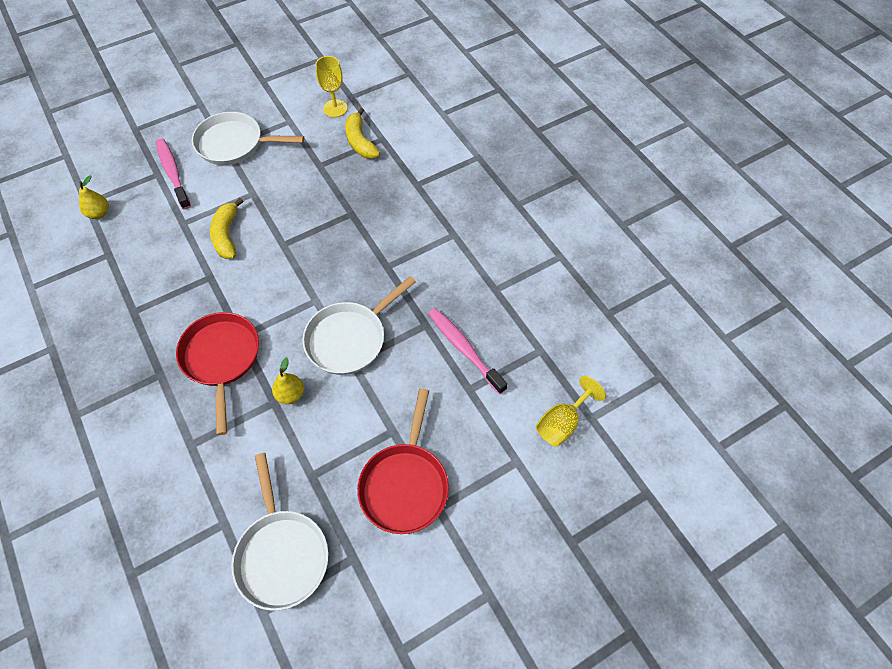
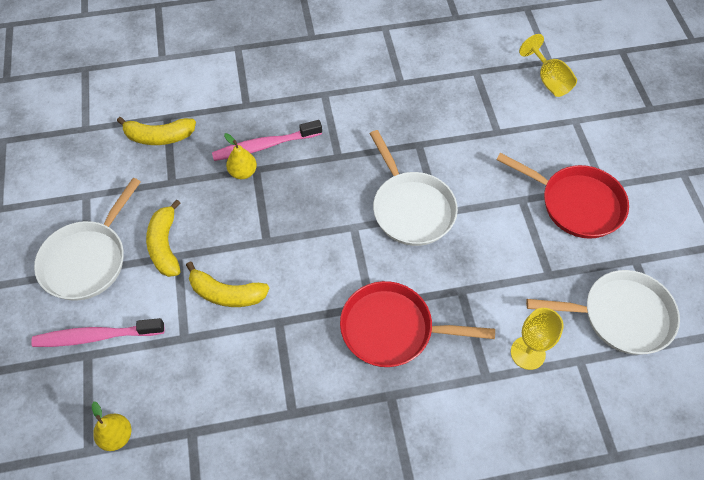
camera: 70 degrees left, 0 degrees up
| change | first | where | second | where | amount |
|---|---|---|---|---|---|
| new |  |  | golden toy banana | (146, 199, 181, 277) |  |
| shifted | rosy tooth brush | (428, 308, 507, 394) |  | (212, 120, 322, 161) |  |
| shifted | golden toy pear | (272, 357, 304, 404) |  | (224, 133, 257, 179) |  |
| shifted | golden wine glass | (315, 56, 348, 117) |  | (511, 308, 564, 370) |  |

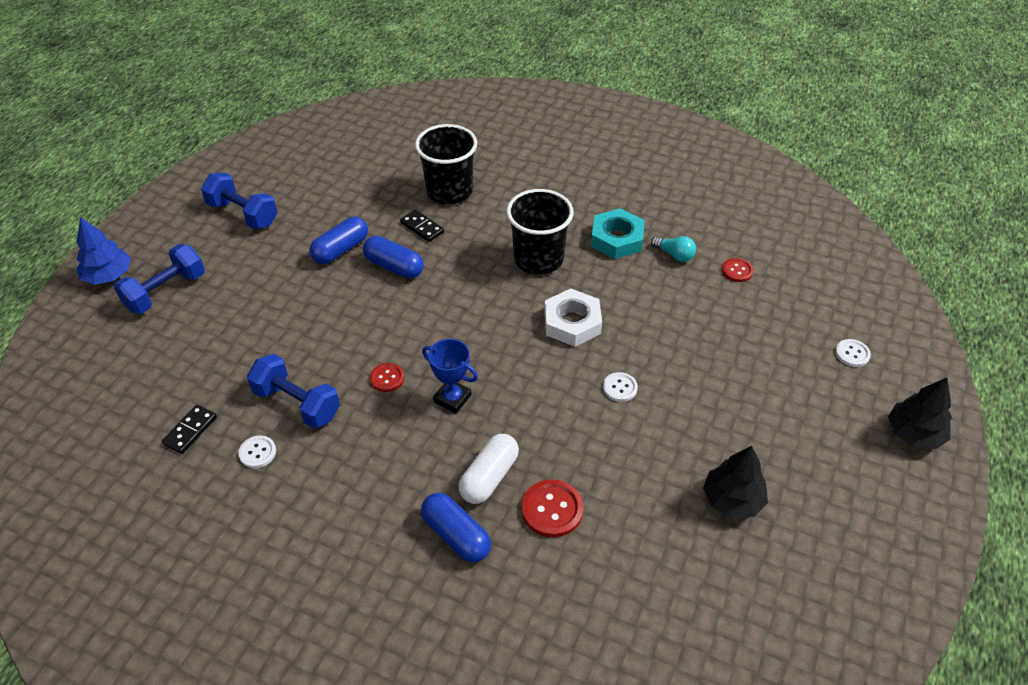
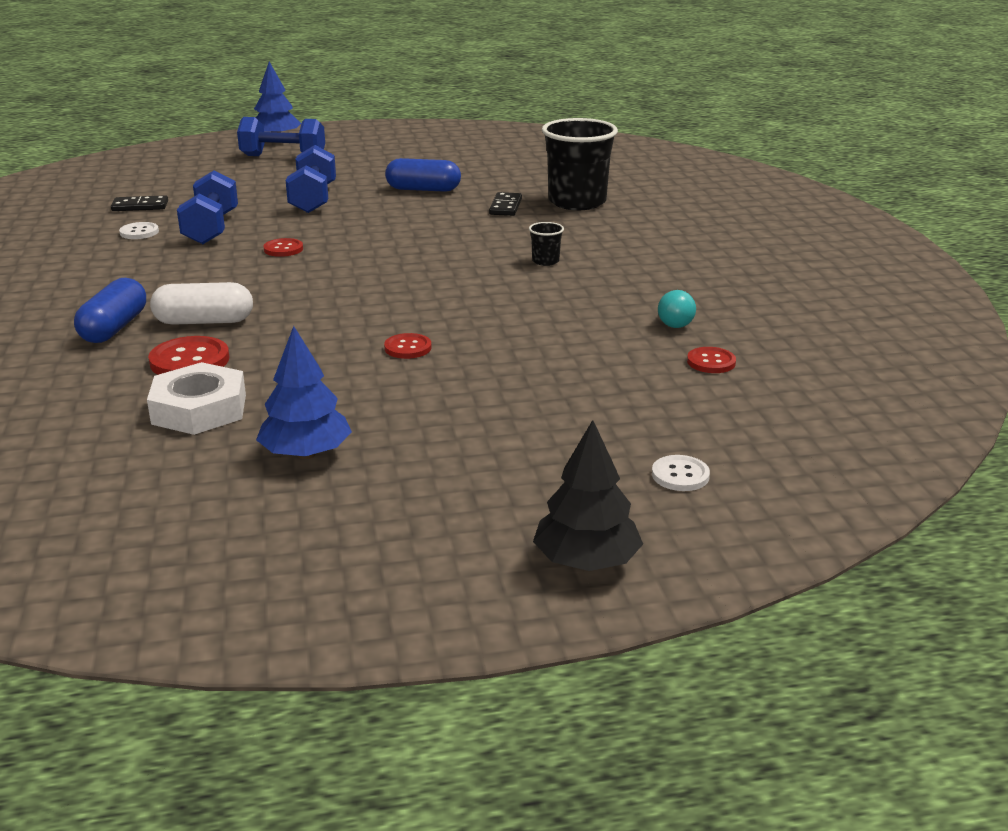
camera: 55 degrees right, 20 degrees down
| change | first | where | second | where | amount |
|---|---|---|---|---|---|
| shifted | snow-white nut | (544, 289, 602, 347) |  | (147, 362, 246, 435) |  |
| repainted | black fir tree | (703, 446, 768, 518) | blue fir tree | (256, 326, 352, 459) |  |
| shifted | blue hand weight | (201, 173, 278, 229) |  | (286, 145, 336, 213) |  |
| repainted | snow-white sewing button | (603, 372, 638, 402) | crimson sewing button | (384, 333, 431, 359) |  |
| scaled | black cup | (507, 189, 574, 275) |  | (529, 222, 564, 266) | x0.42 |
| gone | blue pill | (363, 236, 424, 279) |  |  |  |
| gone | blue prize cup | (422, 339, 478, 413) |  |  |  |
| gone | teal nut | (591, 208, 645, 259) |  |  |  |

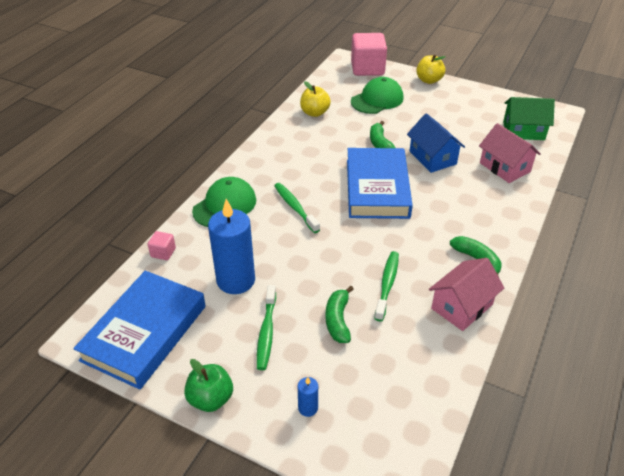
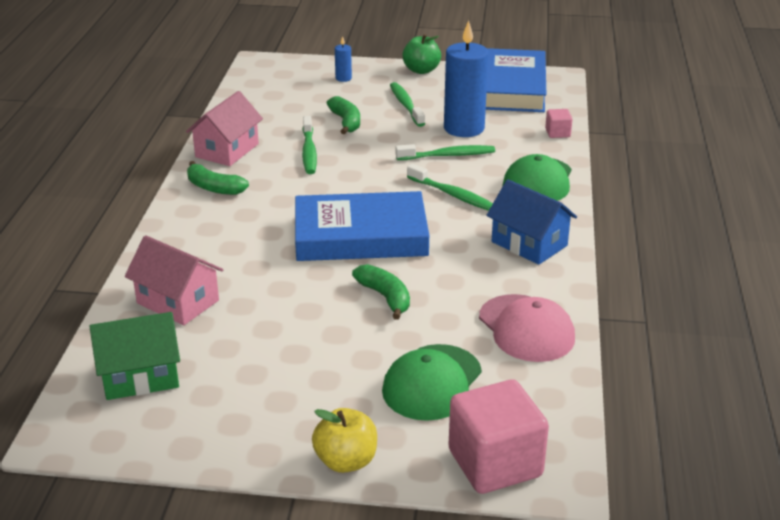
camera: 160 degrees right, 10 degrees down
| change | first | where | second | where | amount |
|---|---|---|---|---|---|
| rotated | blue book | (347, 148, 413, 219) |  | (295, 191, 429, 261) | 75 degrees counterclockwise |
| new |  |  | emerald tooth brush | (395, 144, 495, 160) |  |
| swapped | golden toy apple | (300, 81, 331, 117) | rosy cap | (479, 294, 575, 362) |  |
| shifted | blue house | (407, 113, 465, 173) |  | (486, 179, 577, 265) |  |

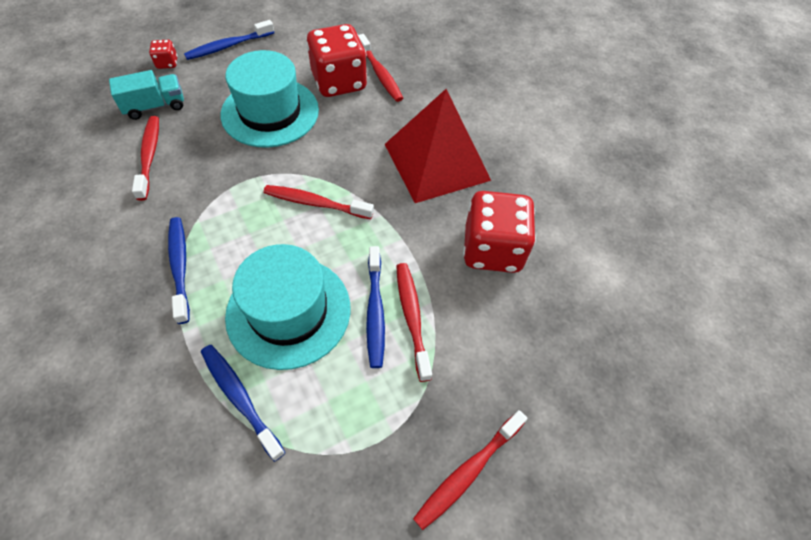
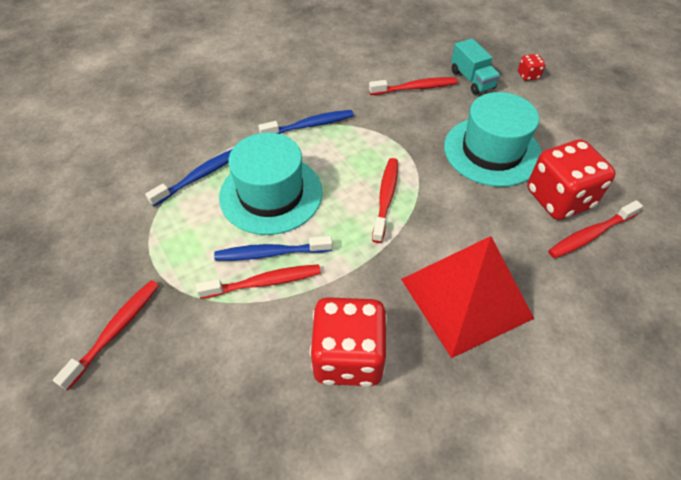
camera: 90 degrees right, 5 degrees down
| change | first | where | second | where | amount |
|---|---|---|---|---|---|
| rotated | crimson tooth brush | (413, 410, 527, 530) |  | (53, 280, 159, 390) | 75 degrees clockwise |
| gone | blue tooth brush | (184, 20, 274, 60) |  |  |  |

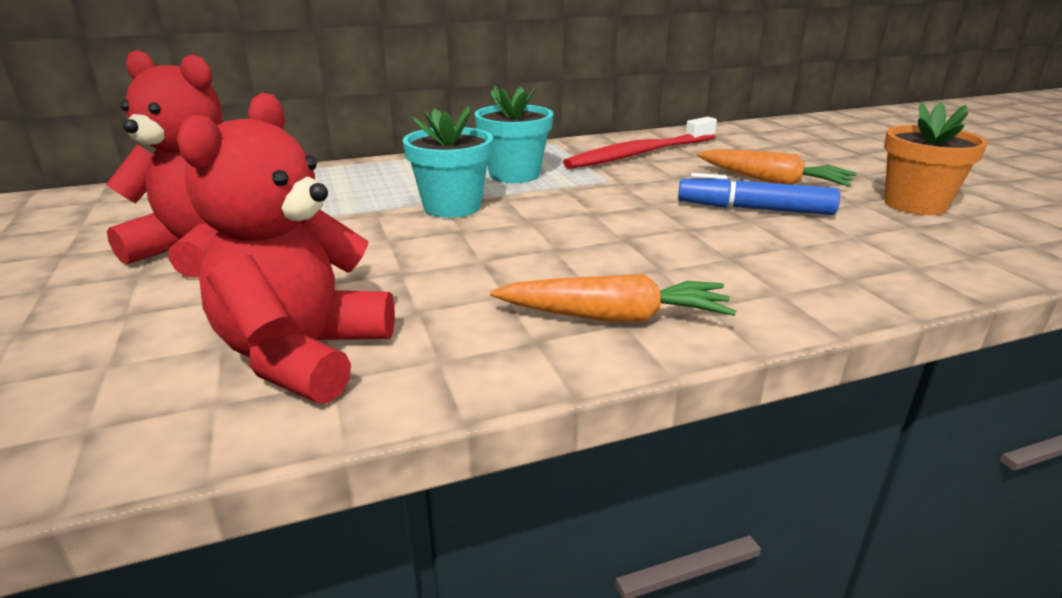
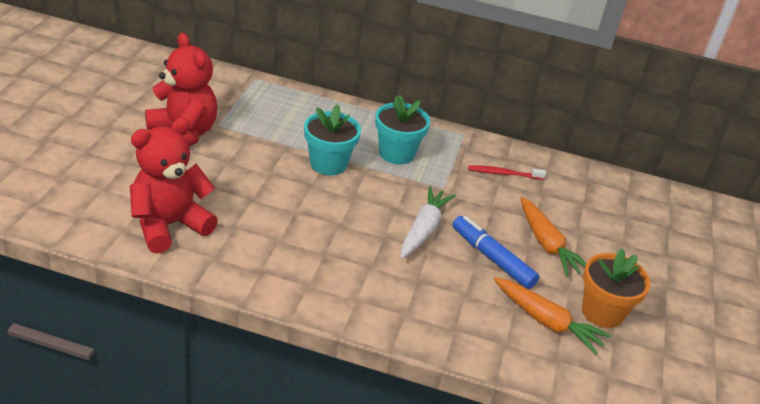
camera: 30 degrees right, 10 degrees up
| change | first | where | second | where | amount |
|---|---|---|---|---|---|
| new |  |  | snow-white toy carrot | (401, 186, 456, 259) |  |
| scaled | crimson tooth brush | (563, 117, 717, 169) |  | (468, 165, 546, 180) | x0.52 |
| shifted | orange toy carrot | (490, 274, 736, 322) |  | (494, 277, 611, 355) |  |

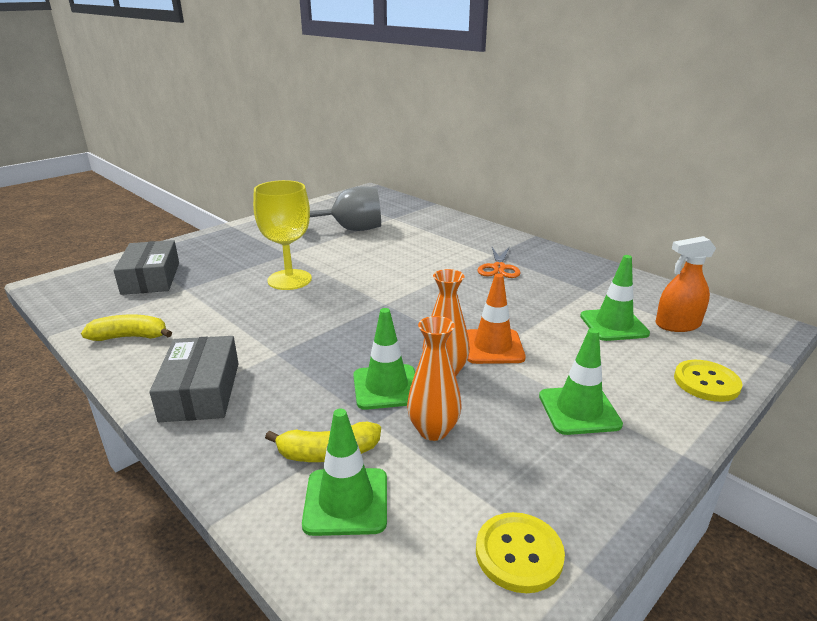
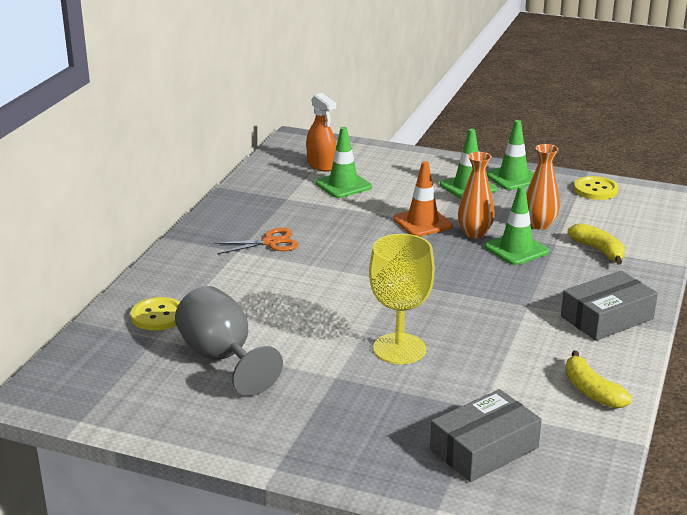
camera: 115 degrees left, 0 degrees up
| change | first | where | second | where | amount |
|---|---|---|---|---|---|
| shifted | golden sewing button | (674, 360, 742, 402) |  | (131, 297, 180, 331) |  |
| shifted | emerald road cone | (302, 408, 387, 536) |  | (486, 120, 534, 190) |  |

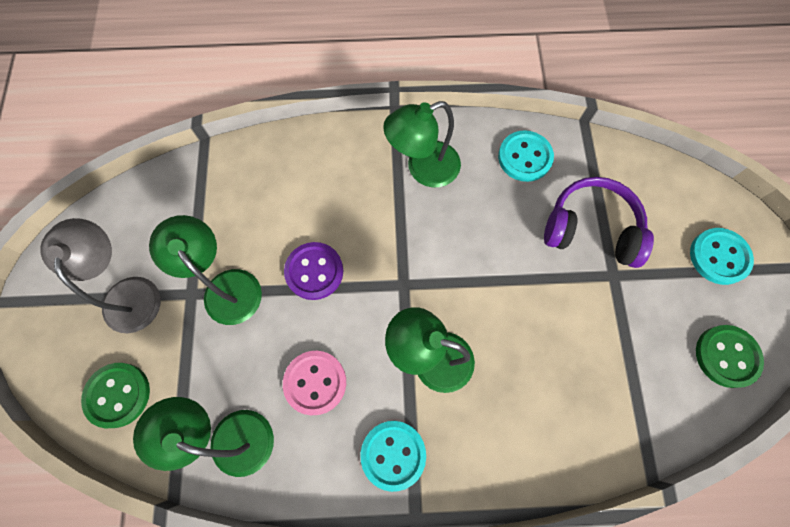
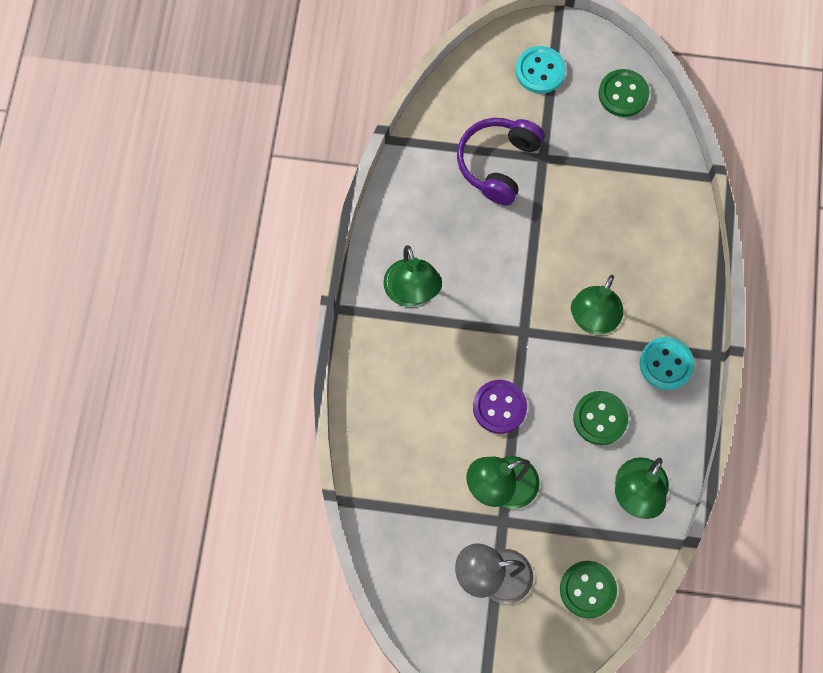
camera: 80 degrees left, 0 degrees up
| change | first | where | second | where | amount |
|---|---|---|---|---|---|
| repainted | rosy sewing button | (283, 351, 346, 415) | emerald sewing button | (573, 391, 628, 445) |  |
| gone | teal sewing button | (498, 130, 554, 182) |  |  |  |

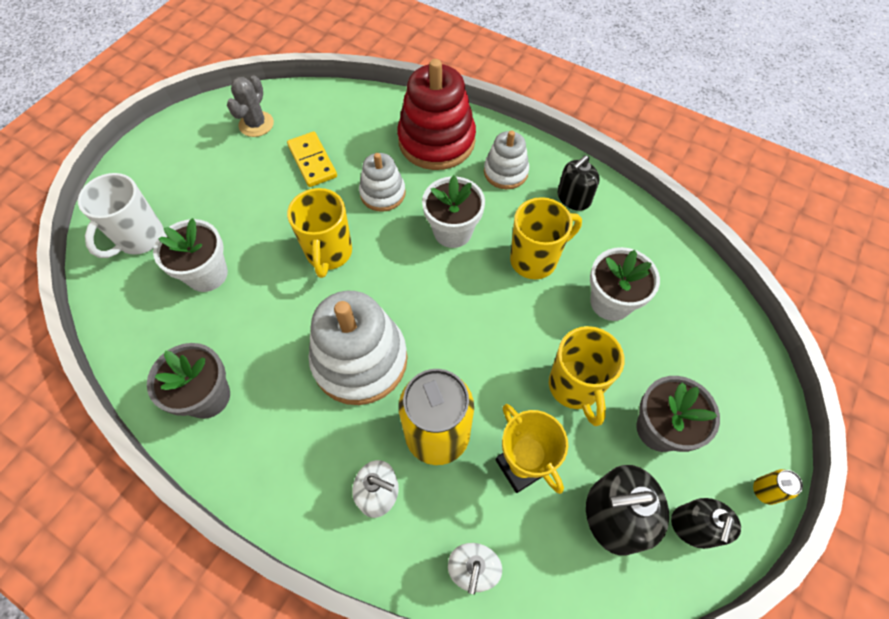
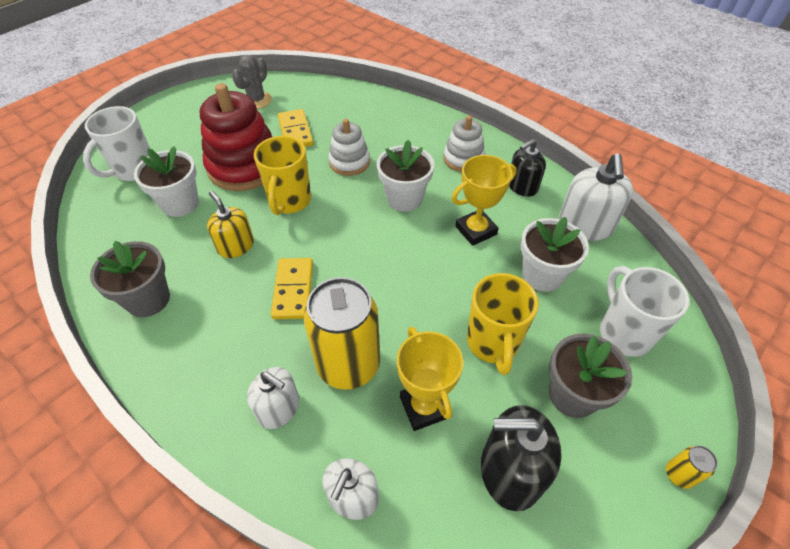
camera: 10 degrees right, 10 degrees down
| change | first | where | second | where | amount |
|---|---|---|---|---|---|
| shifted | crimson stacking toy | (397, 59, 476, 170) |  | (200, 83, 272, 191) |  |
| new |  |  | golden soap pump | (207, 191, 254, 258) |  |
| swapped | snow-white stacking toy | (308, 291, 407, 405) | golden domino tile | (271, 258, 313, 319) |  |
| swapped | golden tea mug | (510, 197, 582, 279) | golden prize cup | (452, 155, 516, 246) |  |
| new |  |  | snow-white soap pump | (559, 153, 633, 241) |  |
| new |  |  | snow-white tea mug | (600, 266, 690, 357) |  |
| gone | black soap pump | (671, 498, 741, 549) |  |  |  |

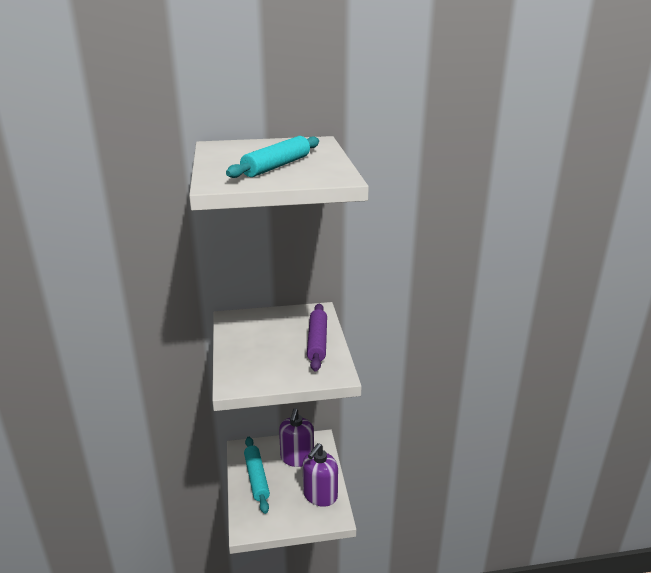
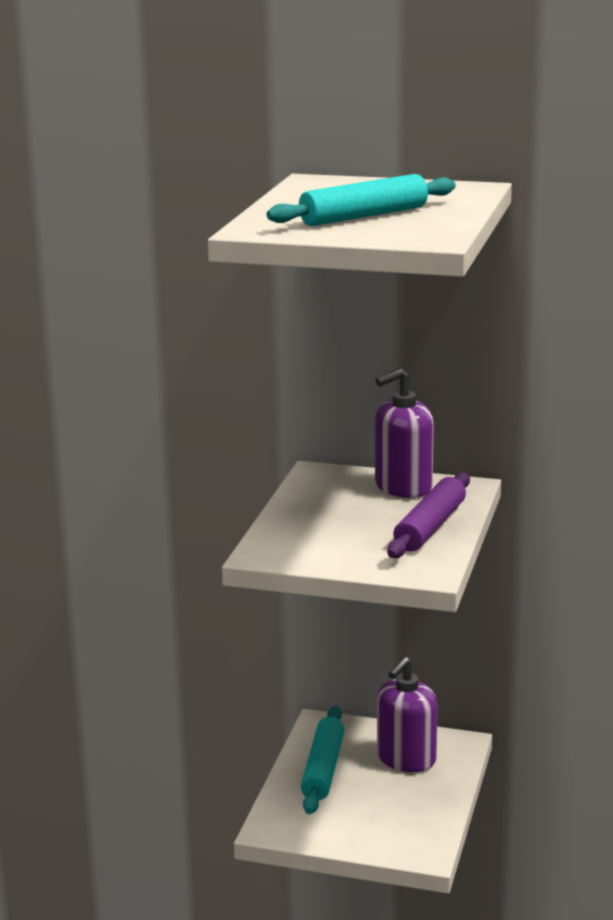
camera: 25 degrees right, 5 degrees down
| change | first | where | second | where | amount |
|---|---|---|---|---|---|
| shifted | violet soap pump | (303, 443, 338, 507) |  | (375, 368, 434, 498) |  |

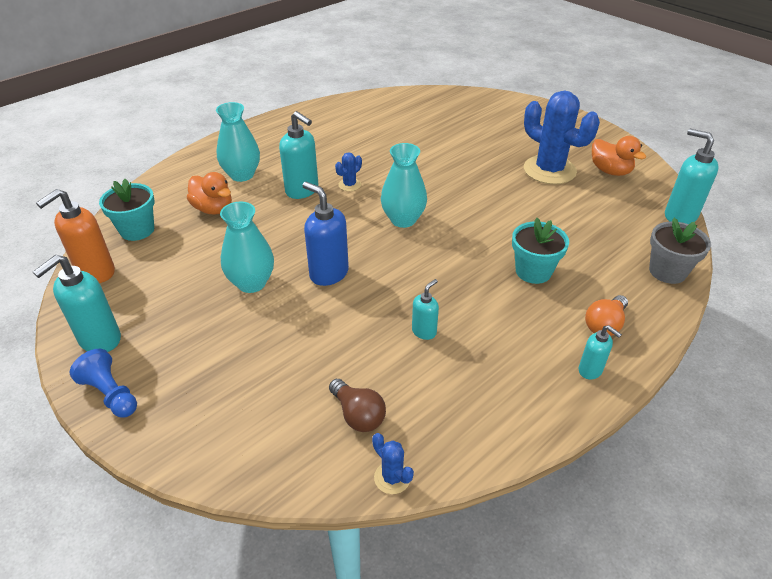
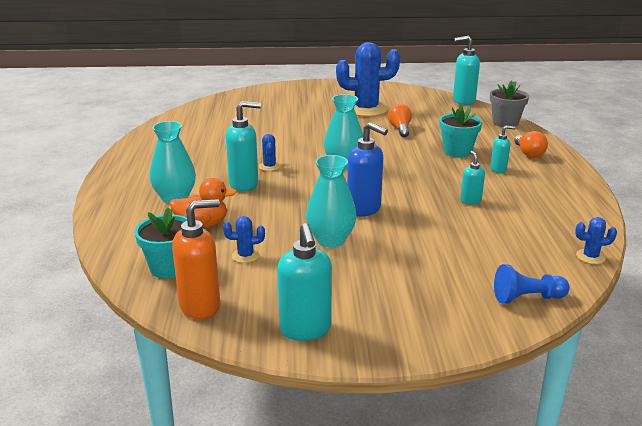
camera: 50 degrees left, 15 degrees down
| change | first | where | second | where | amount |
|---|---|---|---|---|---|
| rotated | orange soap pump | (36, 189, 115, 283) |  | (172, 199, 220, 319) | 105 degrees counterclockwise |
| new |  |  | blue cactus | (223, 216, 265, 263) |  |
| rotated | blue soap pump | (302, 182, 349, 286) |  | (347, 122, 388, 216) | 135 degrees counterclockwise |
| new |  |  | orange bulb | (388, 104, 412, 137) |  |
| shifted | teal soap pump | (579, 325, 622, 380) |  | (490, 125, 515, 173) |  |
| shifted | blue pawn | (70, 349, 137, 418) |  | (494, 264, 570, 304) |  |
| gone | russet bulb | (329, 379, 386, 432) |  |  |  |
| gone | orange toy duck | (592, 136, 646, 176) |  |  |  |

